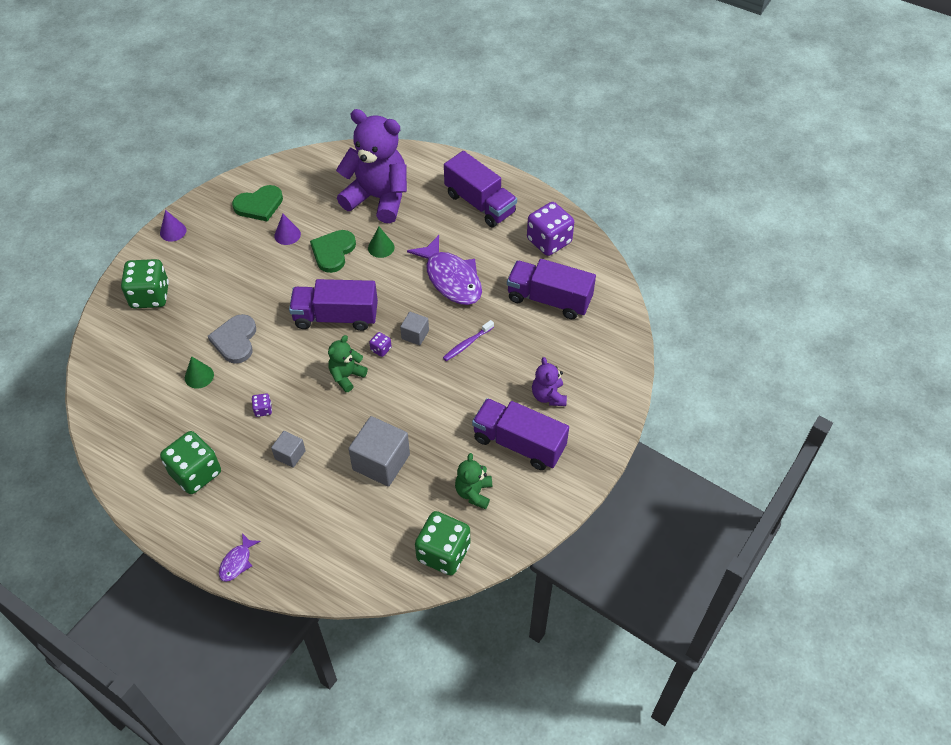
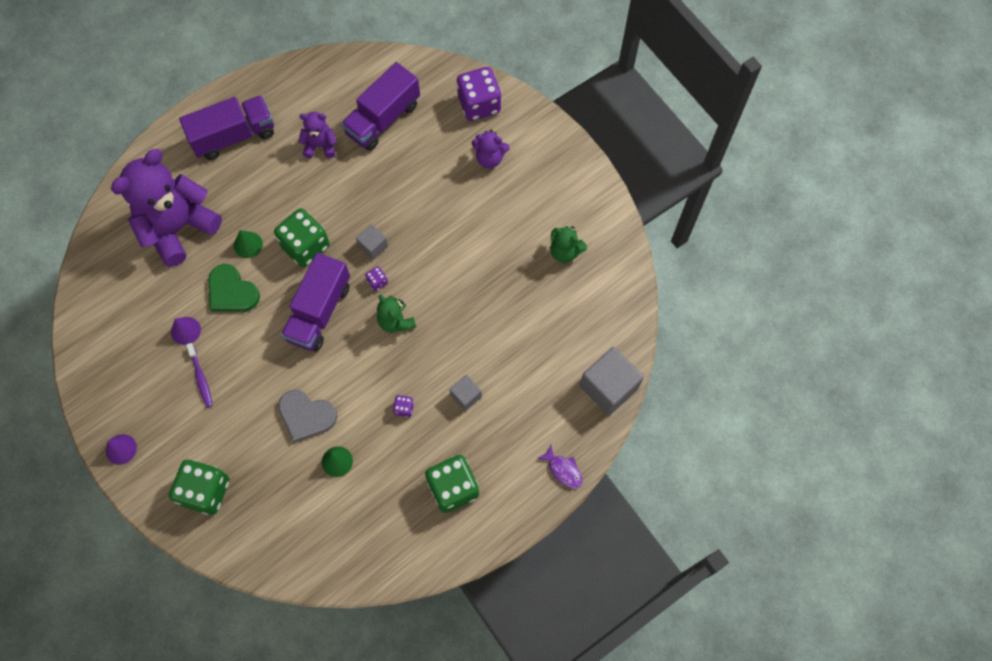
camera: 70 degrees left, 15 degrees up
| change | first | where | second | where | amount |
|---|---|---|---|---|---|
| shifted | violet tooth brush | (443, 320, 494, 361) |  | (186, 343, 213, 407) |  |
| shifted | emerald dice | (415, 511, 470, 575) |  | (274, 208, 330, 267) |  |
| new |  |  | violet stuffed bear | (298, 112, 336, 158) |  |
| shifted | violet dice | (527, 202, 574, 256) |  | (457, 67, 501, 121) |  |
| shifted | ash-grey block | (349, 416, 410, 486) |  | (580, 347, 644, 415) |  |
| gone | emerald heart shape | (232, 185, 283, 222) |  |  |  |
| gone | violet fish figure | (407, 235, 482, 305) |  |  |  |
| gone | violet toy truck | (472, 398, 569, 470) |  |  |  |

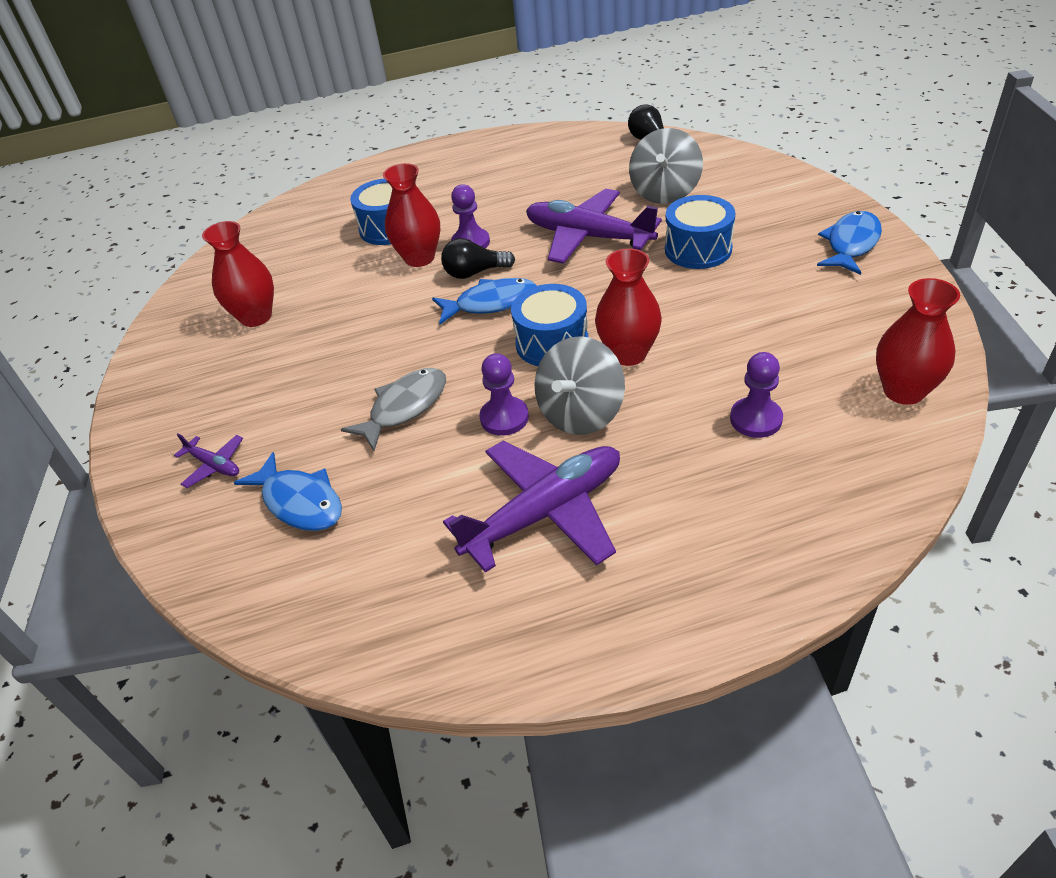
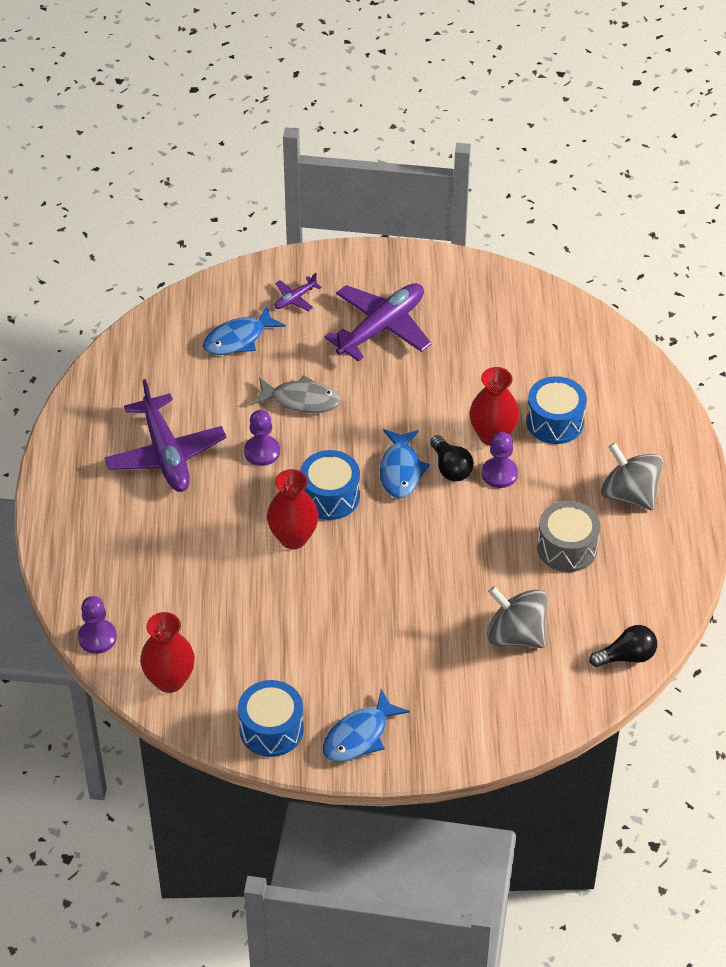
camera: 100 degrees right, 5 degrees up
| change | first | where | second | where | amount |
|---|---|---|---|---|---|
| shifted | violet pawn | (730, 352, 783, 438) |  | (78, 596, 117, 654) |  |
| shifted | blue toy drum | (665, 195, 736, 269) |  | (238, 680, 304, 757) |  |
| rotated | ash-grey fish figure | (341, 368, 446, 451) |  | (252, 375, 341, 413) | 45 degrees counterclockwise |
| rotated | blue fish figure | (817, 211, 882, 275) |  | (323, 689, 409, 762) | 90 degrees clockwise |
| shifted | violet aeroplane | (526, 189, 662, 264) |  | (324, 283, 432, 362) |  |
| rotated | black bulb | (441, 238, 515, 279) |  | (430, 435, 474, 481) | 150 degrees clockwise |
| new |  |  | ash-grey toy drum | (537, 501, 601, 572) |  |
| shifted | ash-grey spinning top | (535, 336, 625, 435) |  | (601, 443, 663, 510) |  |
| gone | crimson tall vase | (202, 221, 274, 327) |  |  |  |

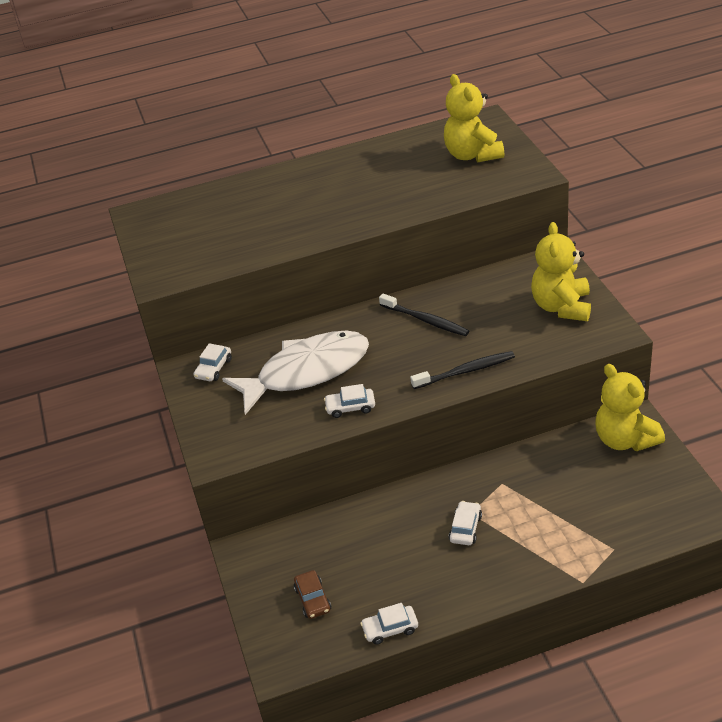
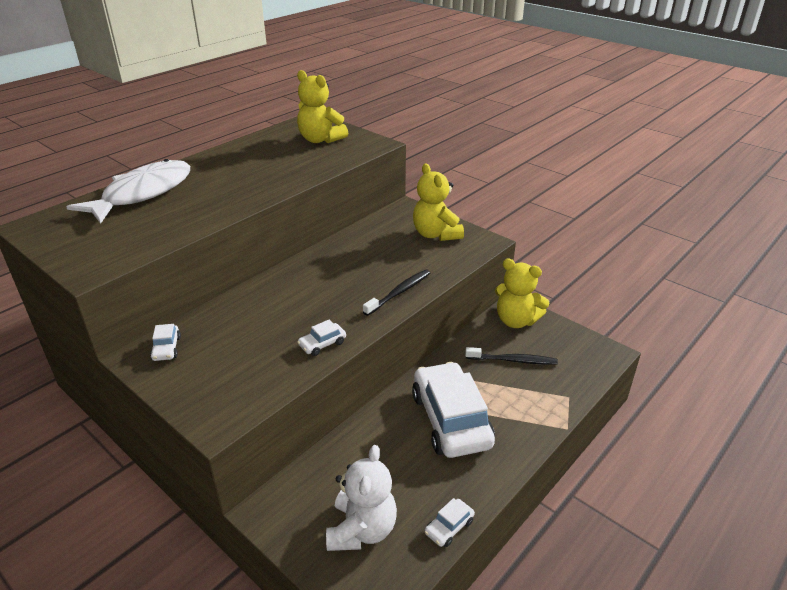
camera: 35 degrees left, 5 degrees down
| change | first | where | second | where | amount |
|---|---|---|---|---|---|
| shifted | snow-white fish figure | (222, 331, 369, 415) |  | (66, 159, 190, 224) |  |
| swapped | russet car | (294, 570, 331, 619) | snow-white stuffed bear | (326, 445, 397, 551) |  |
| scaled | snow-white car | (449, 501, 482, 545) |  | (412, 362, 495, 458) | x2.48 |
| shifted | black tooth brush | (379, 293, 469, 336) |  | (465, 347, 558, 365) |  |

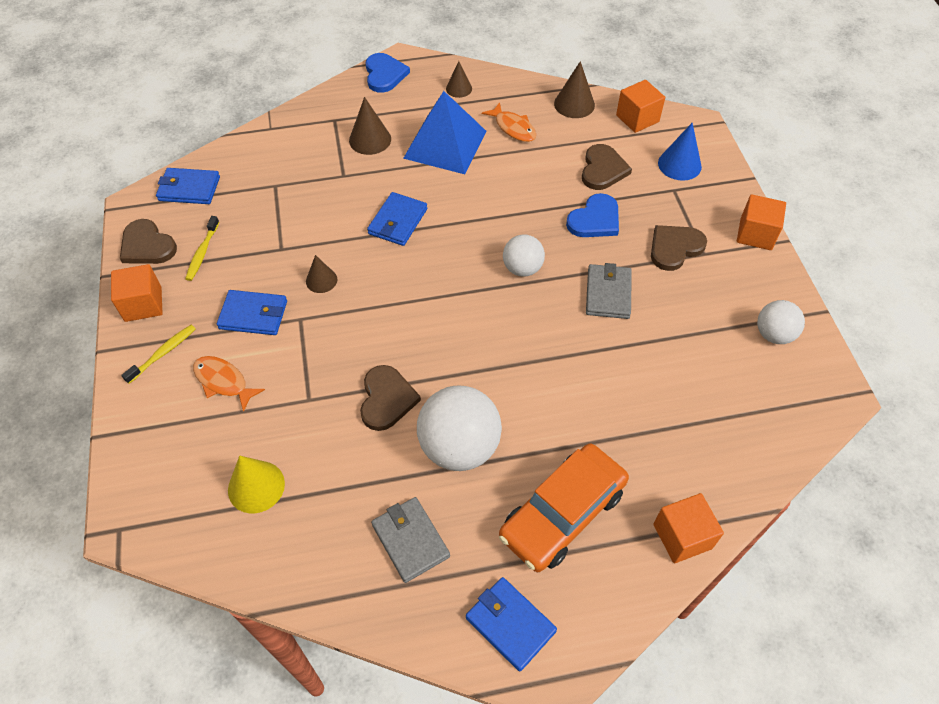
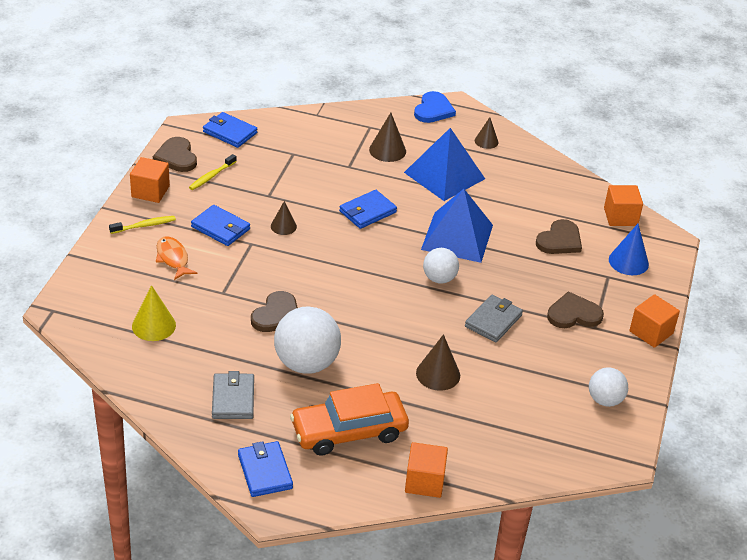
camera: 25 degrees right, 15 degrees down
| change | first | where | second | where | amount |
|---|---|---|---|---|---|
| shifted | russet cone | (554, 61, 595, 118) |  | (416, 334, 460, 391) |  |
| new |  |  | blue pyramid | (421, 189, 493, 263) |  |
| gone | orange fish figure | (482, 102, 536, 142) |  |  |  |
| gone | blue heart shape | (566, 193, 619, 237) |  |  |  |

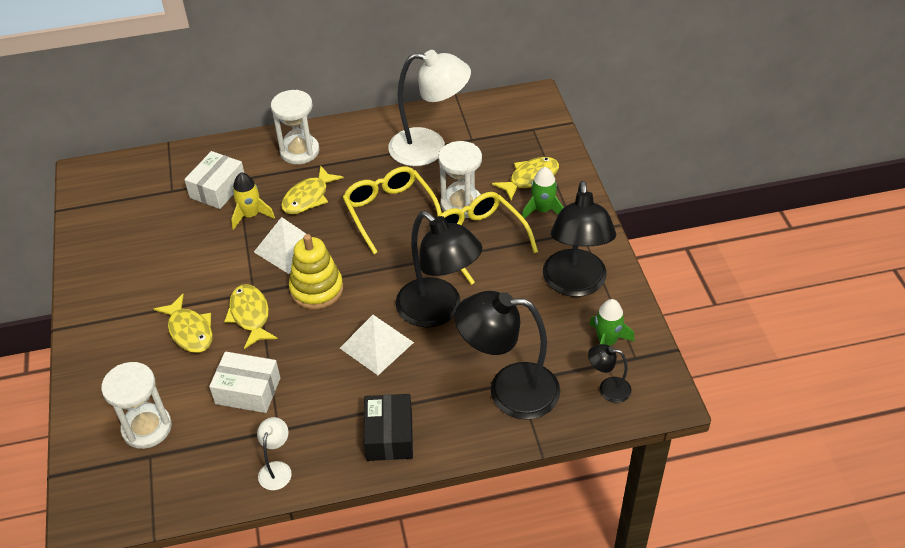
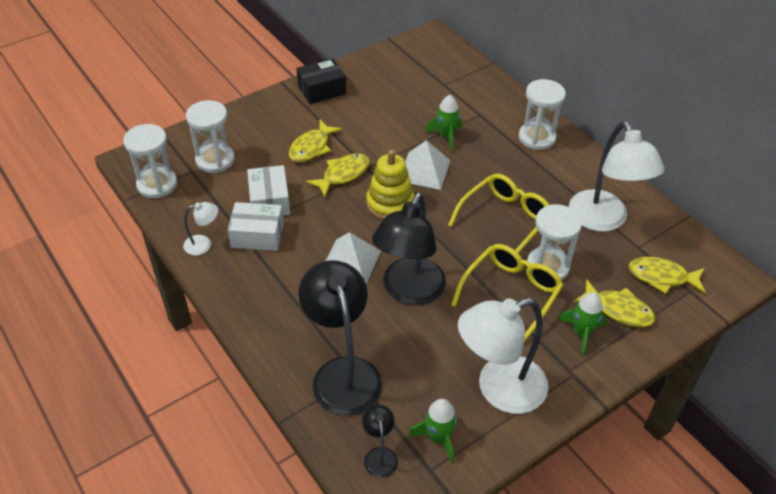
camera: 65 degrees right, 0 degrees up
| change | first | where | second | where | amount |
|---|---|---|---|---|---|
| new |  |  | snow-white hourglass | (123, 124, 177, 198) |  |
| shifted | snow-white parcel | (184, 151, 244, 209) |  | (228, 202, 284, 251) |  |
| shifted | black parcel | (364, 394, 413, 461) |  | (296, 58, 346, 104) |  |
| repainted | golden spaceship | (231, 172, 275, 230) | emerald spaceship | (425, 95, 462, 151) |  |
| repainted | black lamp | (543, 181, 616, 297) | snow-white lamp | (458, 298, 549, 414) |  |
| shifted | golden fish figure | (281, 165, 344, 214) |  | (628, 257, 705, 294) |  |

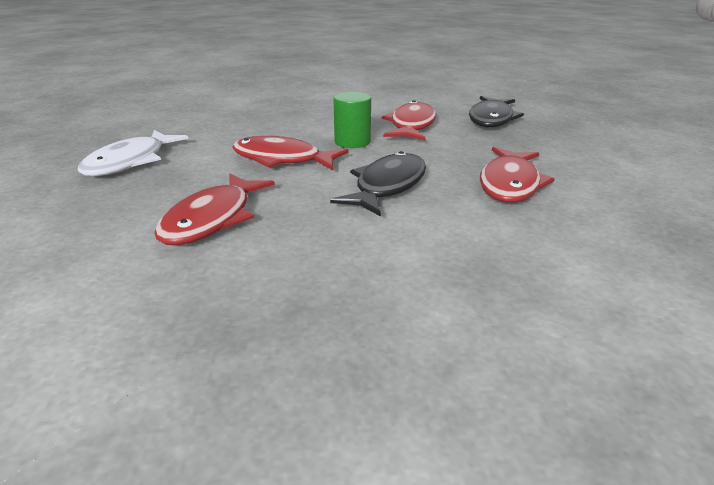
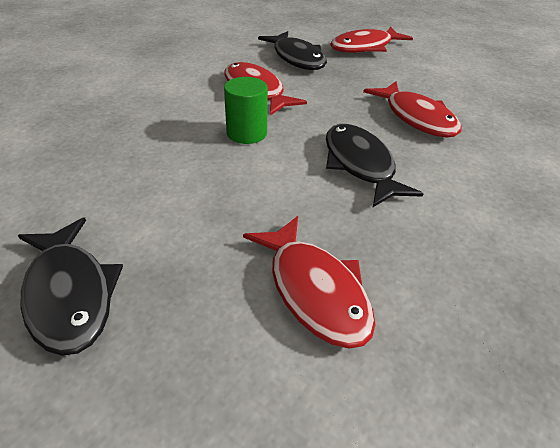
camera: 50 degrees left, 10 degrees up
| change | first | where | second | where | amount |
|---|---|---|---|---|---|
| repainted | snow-white fish figure | (78, 130, 188, 176) | black fish figure | (18, 217, 123, 356) |  |
| shifted | crimson fish figure | (232, 136, 349, 170) |  | (330, 27, 413, 53) |  |

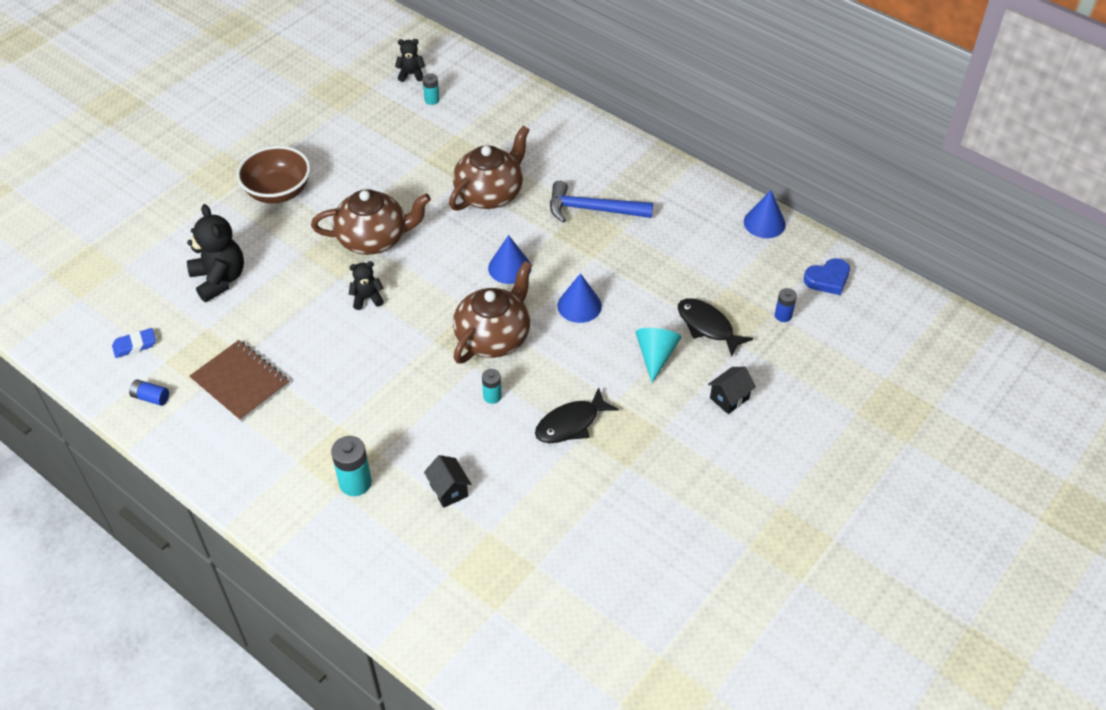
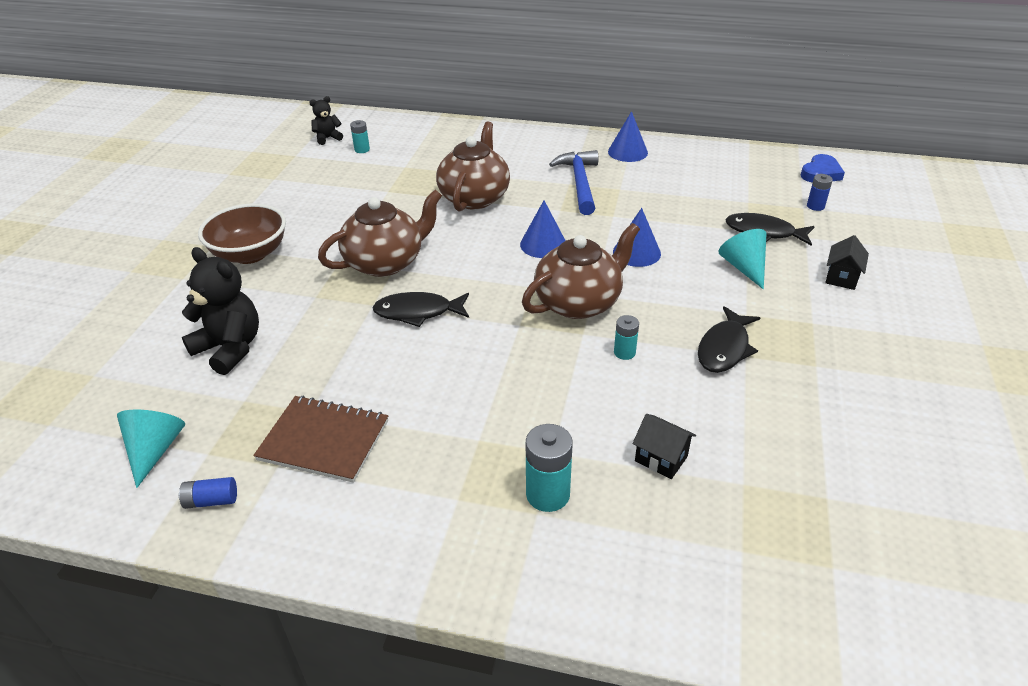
camera: 25 degrees left, 10 degrees down
| change | first | where | second | where | amount |
|---|---|---|---|---|---|
| swapped | blue eraser | (112, 328, 156, 358) | teal cone | (117, 410, 185, 488) |  |
| swapped | black stuffed bear | (349, 261, 384, 310) | black fish figure | (372, 292, 469, 327) |  |
| rotated | russet china teapot | (453, 261, 532, 364) |  | (522, 223, 640, 319) | 45 degrees clockwise |
| rotated | blue carpenter's hammer | (550, 181, 653, 223) |  | (549, 150, 598, 215) | 105 degrees clockwise |
| shifted | blue cone | (744, 190, 786, 238) |  | (608, 111, 648, 162) |  |

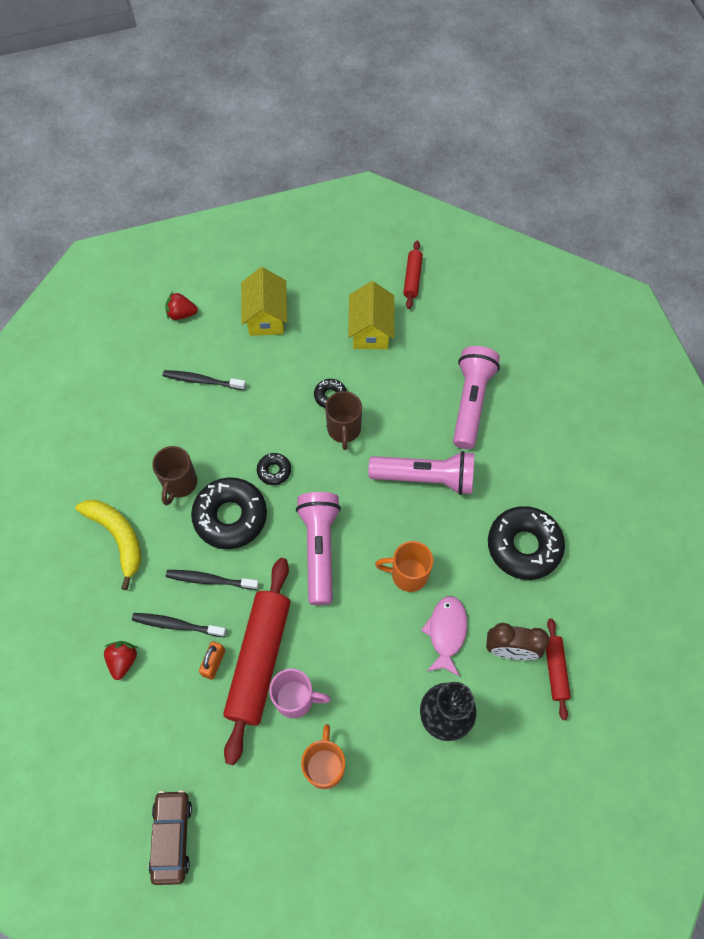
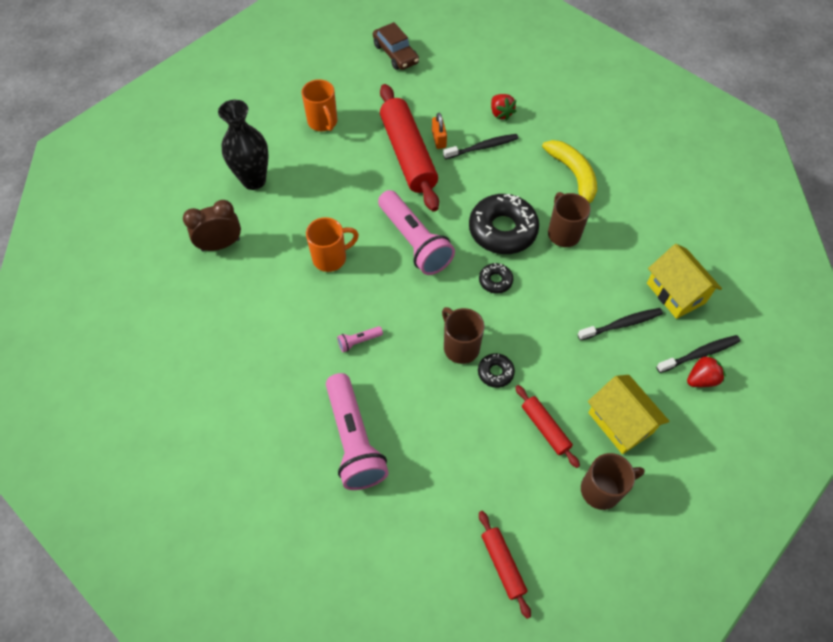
camera: 150 degrees right, 5 degrees down
| change | first | where | second | where | amount |
|---|---|---|---|---|---|
| scaled | rosy pocket torch | (368, 451, 474, 495) |  | (337, 326, 383, 352) | x0.41 |
| shifted | crimson dough roller | (546, 618, 571, 720) |  | (515, 385, 580, 468) |  |
| rotated | golden toy banana | (75, 500, 141, 590) |  | (542, 140, 597, 203) | 135 degrees counterclockwise |
| new |  |  | russet tea mug | (581, 453, 645, 510) |  |
| shifted | golden house | (348, 281, 394, 349) |  | (647, 244, 722, 319) |  |
| shifted | black tooth brush | (166, 570, 259, 590) |  | (656, 335, 740, 373) |  |
| gone | rosy tea mug | (269, 669, 331, 718) |  |  |  |
| gone | rosy fish figure | (421, 596, 467, 677) |  |  |  |
| gone | black glazed donut | (488, 506, 565, 580) |  |  |  |

